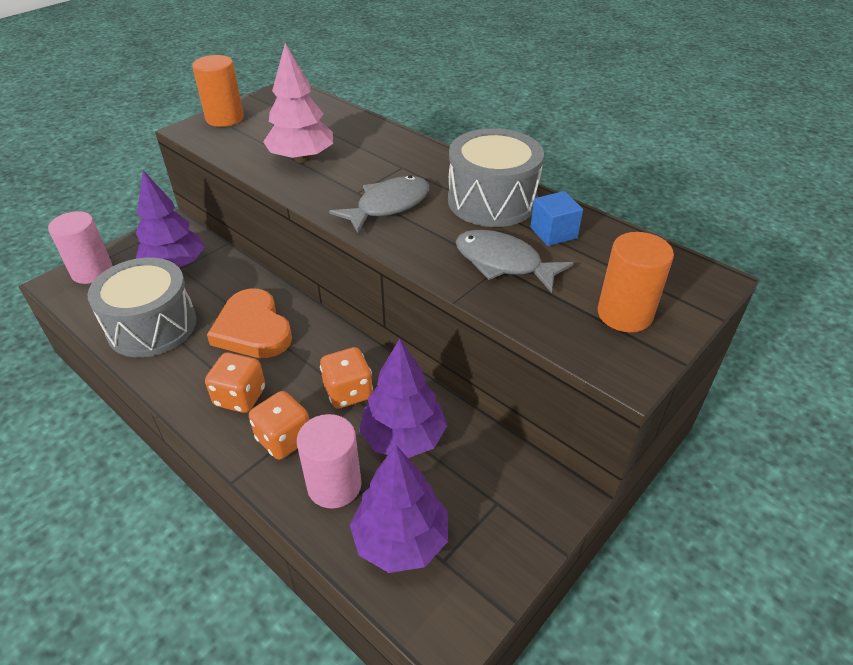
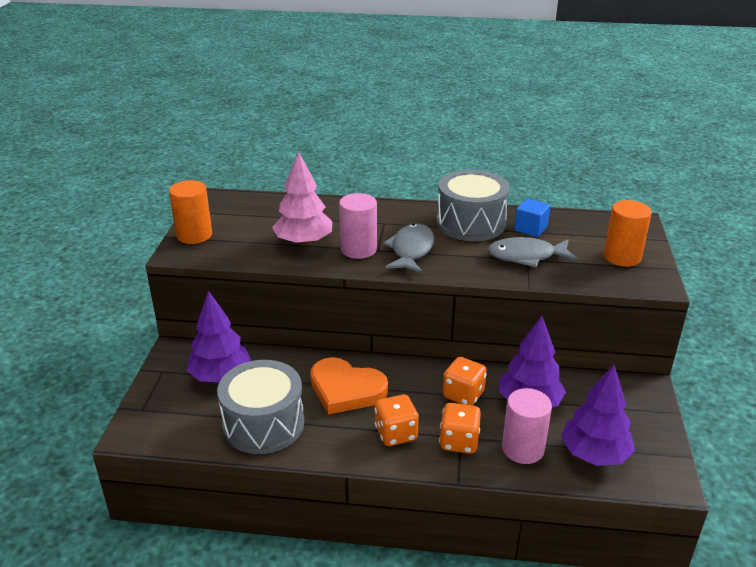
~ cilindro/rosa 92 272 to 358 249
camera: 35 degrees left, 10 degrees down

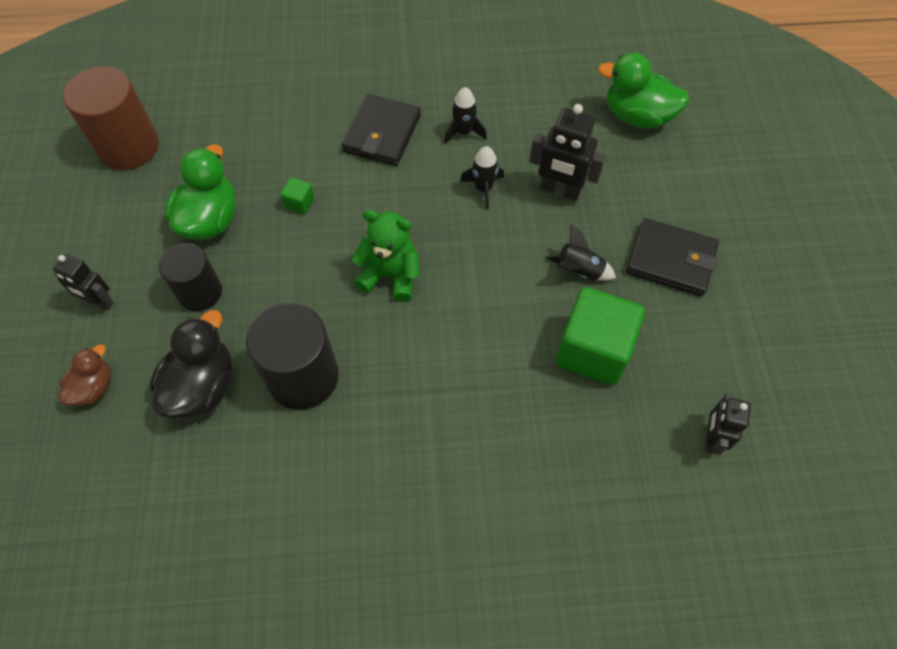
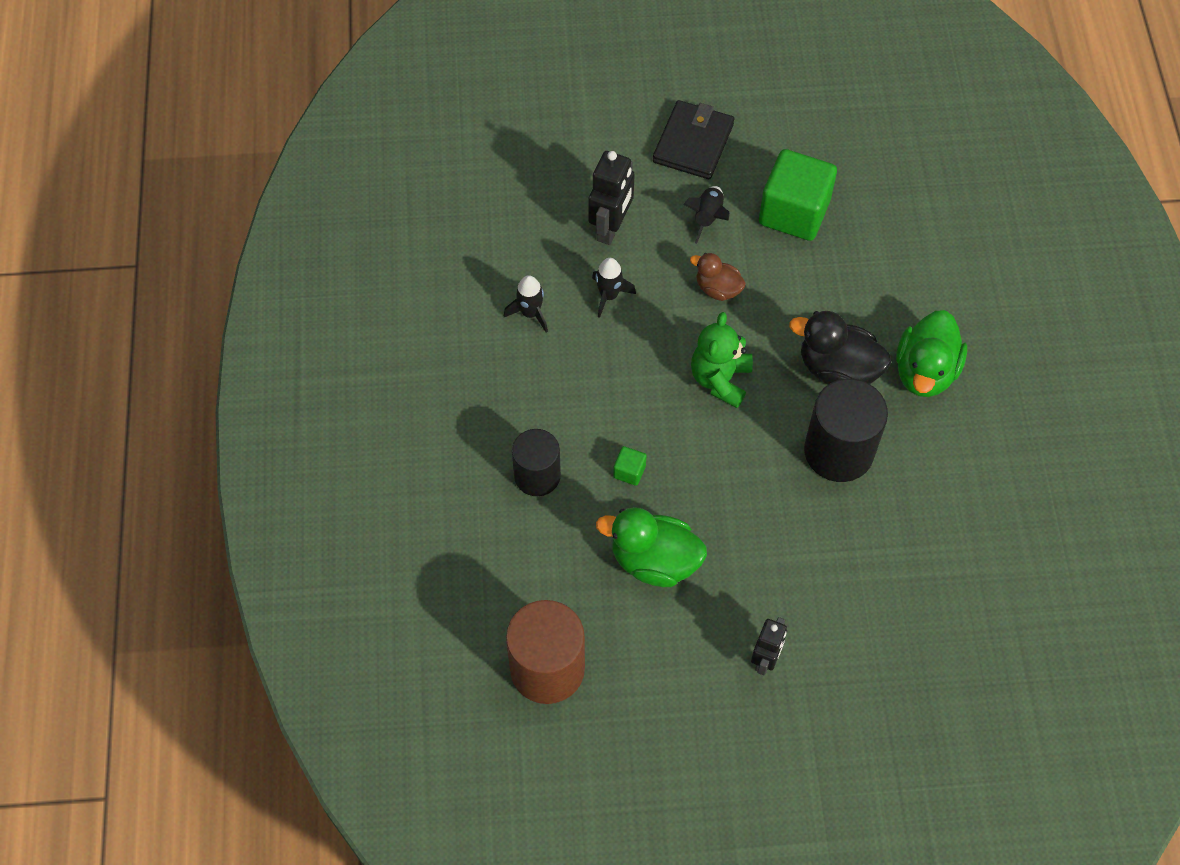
~ cilindro/negro 200 292 to 537 476
~ pato/marrón 93 387 to 717 289
~ pato/negro 202 387 to 837 369
~ pato/verde 637 116 to 925 371
- cartera/negro 382 133
- robot/negro 711 438
camera: 90 degrees left, 0 degrees up

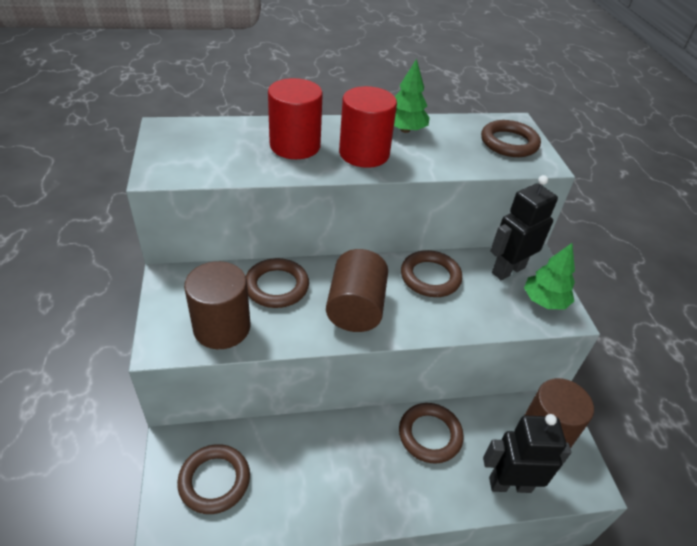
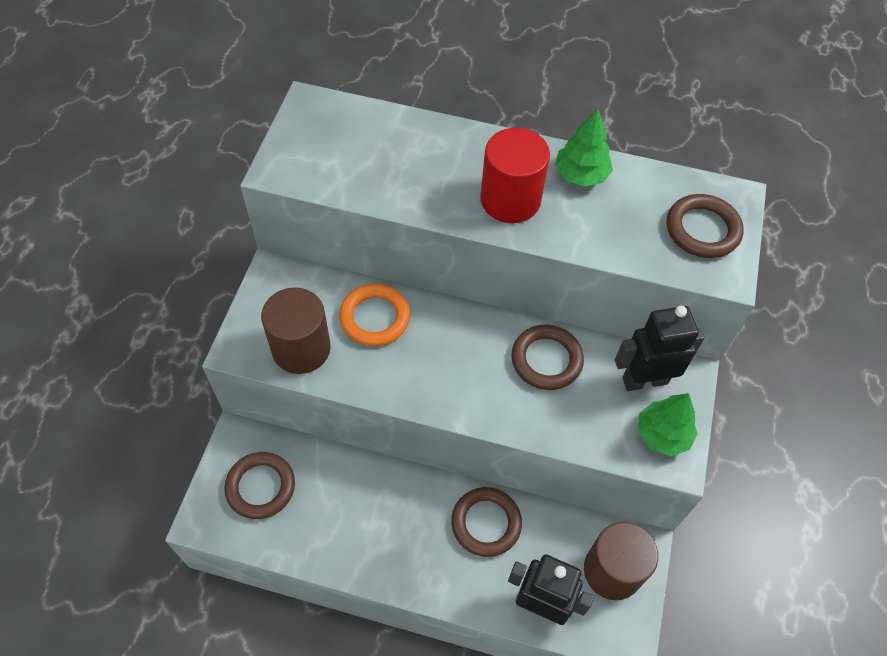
~ anillo/marrón 277 286 to anillo/naranja 375 318
- cilindro/rojo 295 146
- cilindro/marrón 355 308
camera: 25 degrees right, 15 degrees up

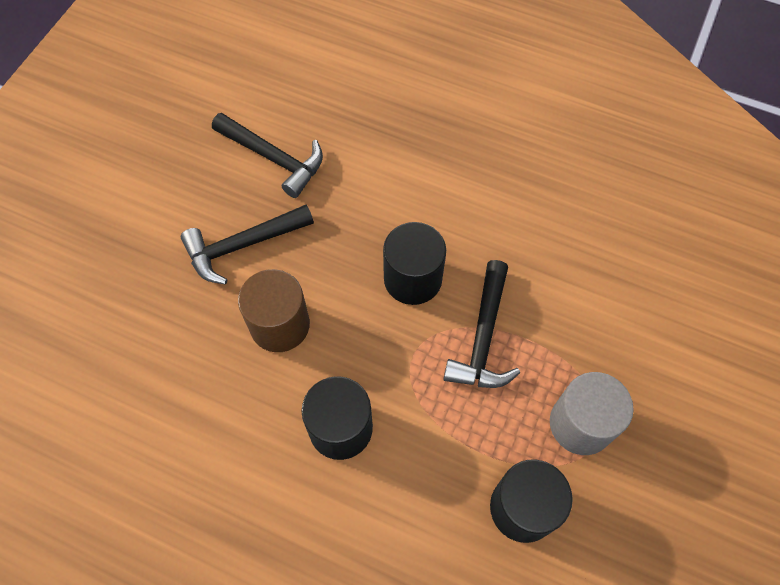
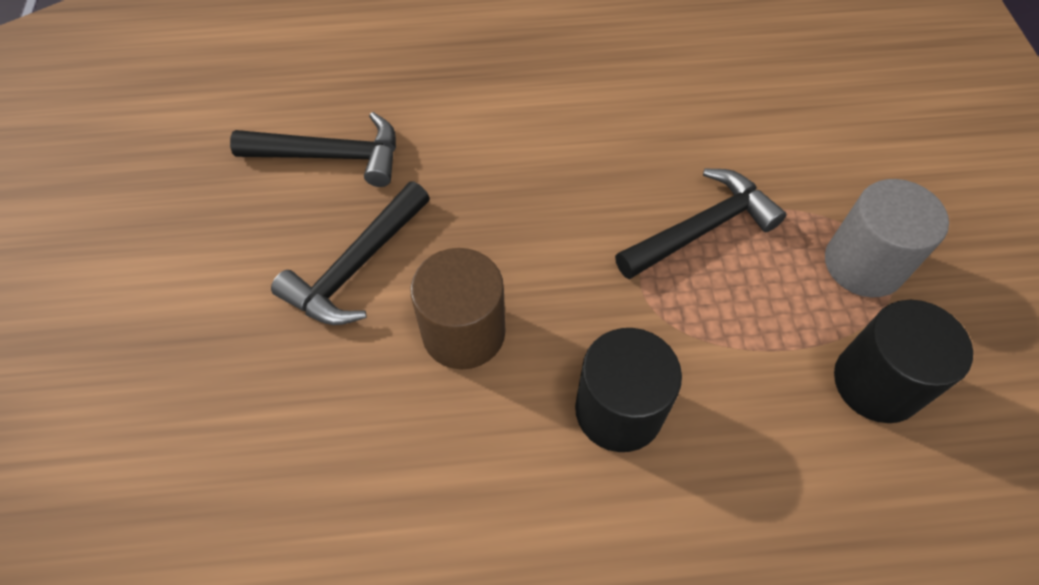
~ martillo/negro 483 337 = 701 229 105 degrees counterclockwise
- cilindro/negro 412 279
camera: 30 degrees left, 5 degrees down

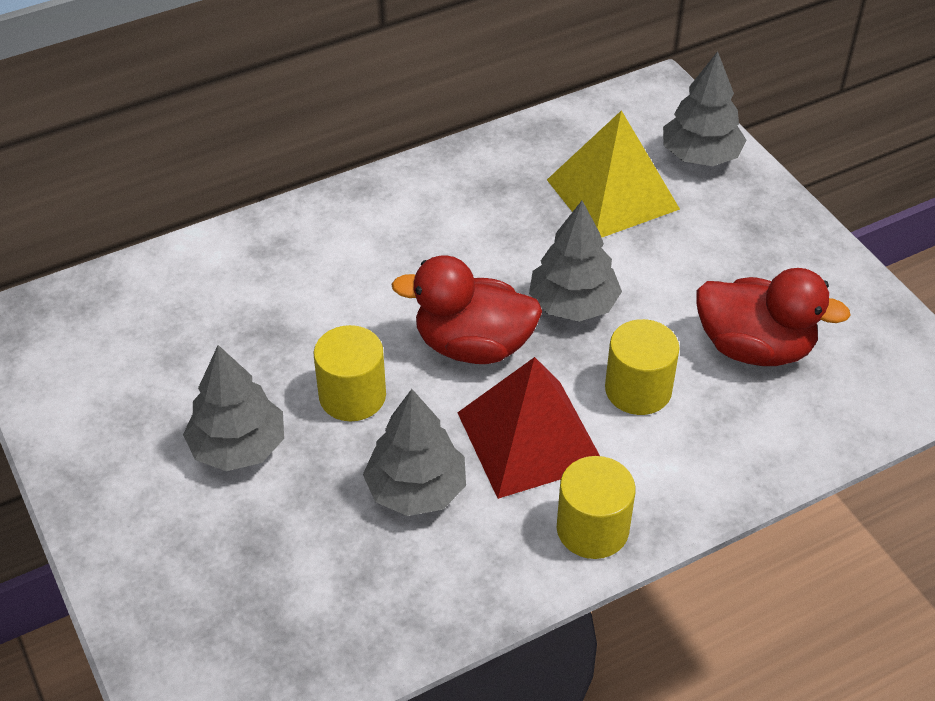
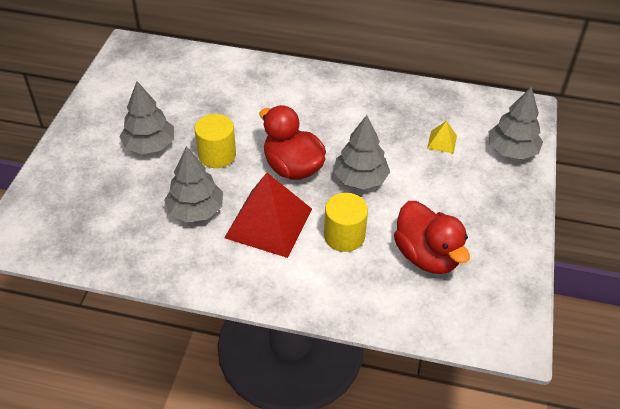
~ pirámide/amarillo 612 194 = 442 142 x0.43
- cilindro/amarillo 592 529
camera: 40 degrees right, 0 degrees up

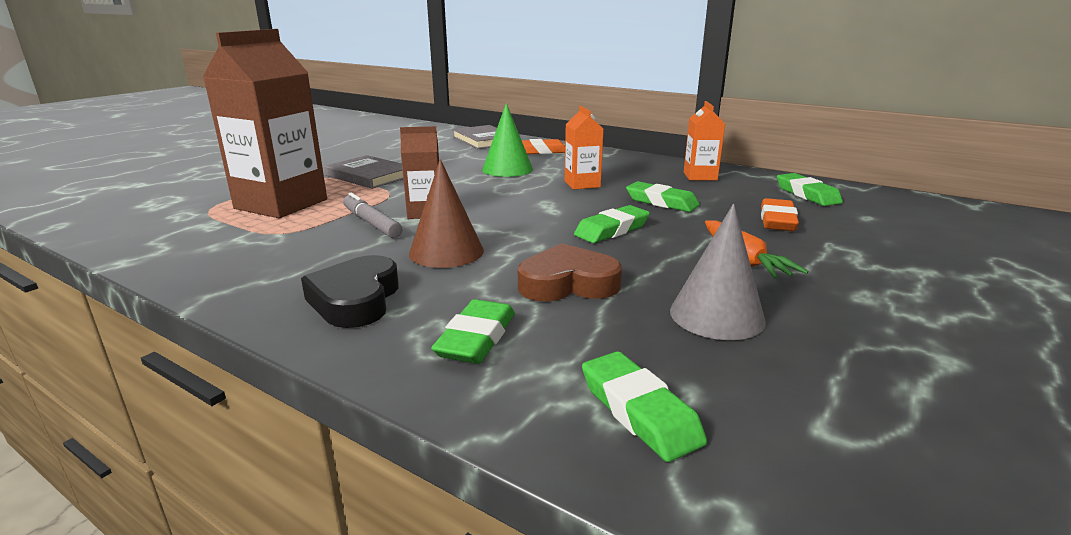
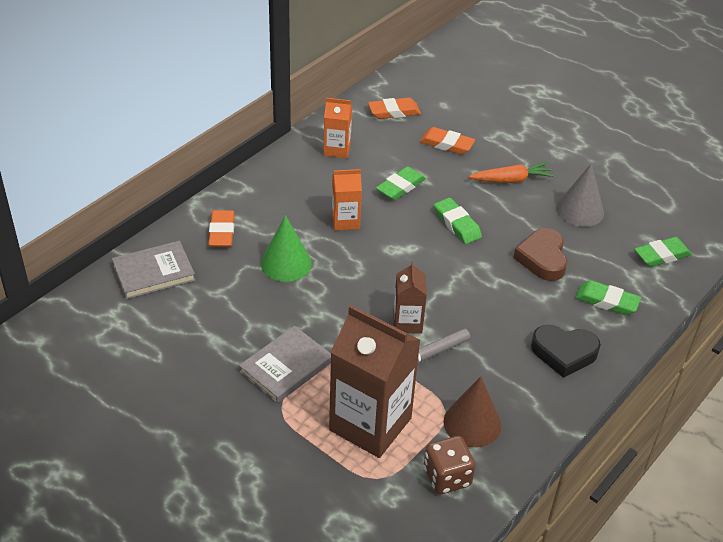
~ goma de borrar/verde 807 194 to goma de borrar/naranja 394 112
+ dado/marrón 447 477
~ cono/marrón 446 252 to 472 423
camera: 85 degrees left, 20 degrees up

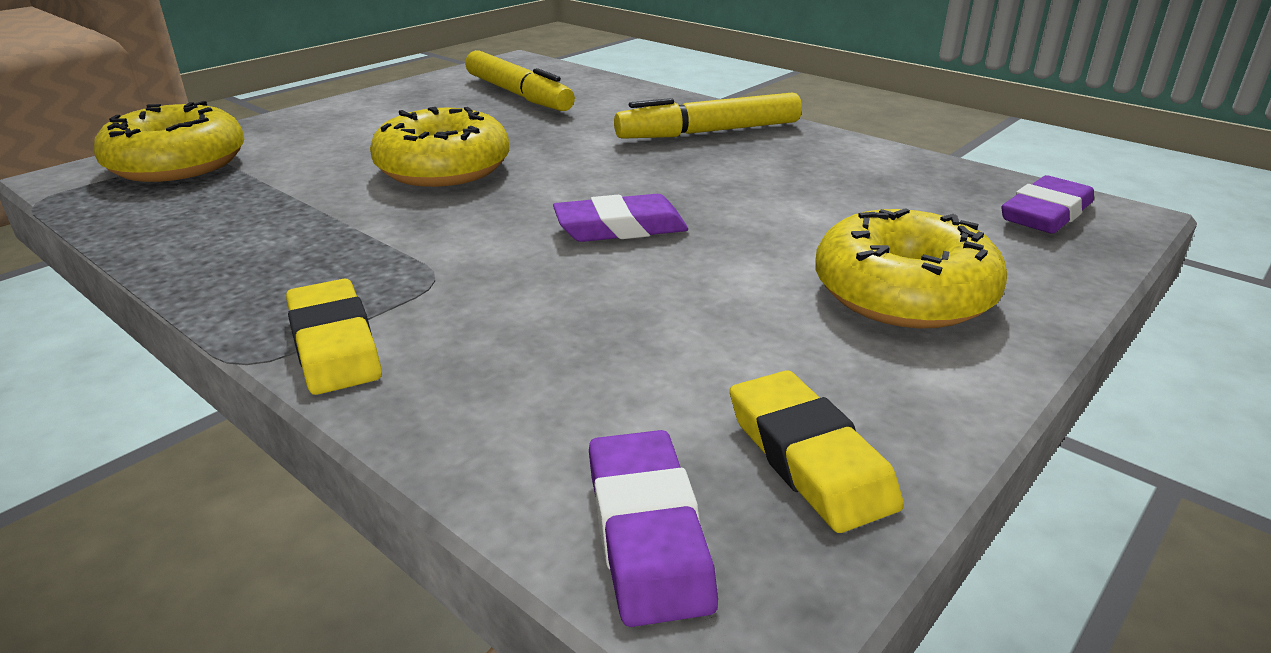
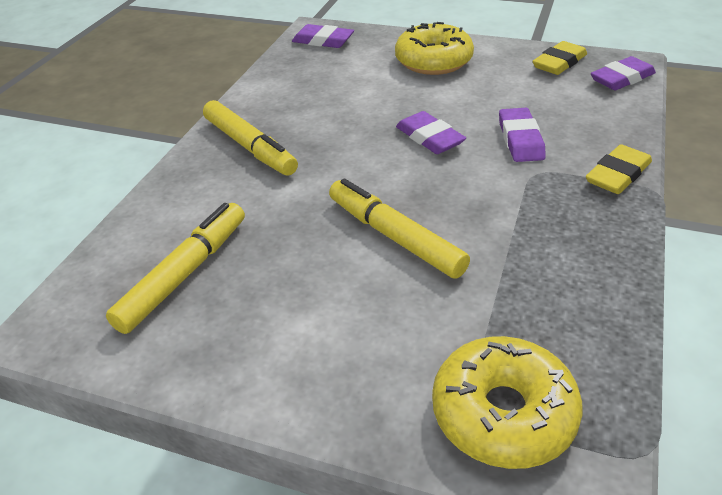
~ rosquilla/amarillo 443 168 to rotulador/amarillo 394 237
+ goma de borrar/morado 520 139
camera: 110 degrees left, 10 degrees up

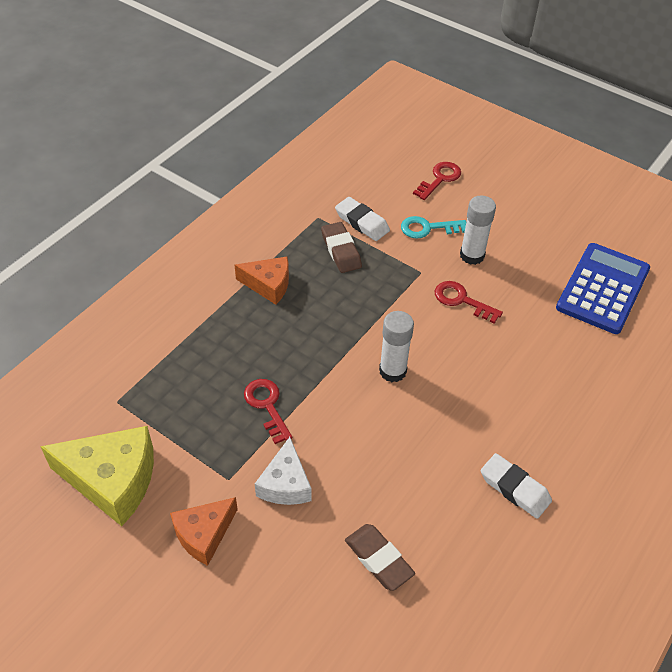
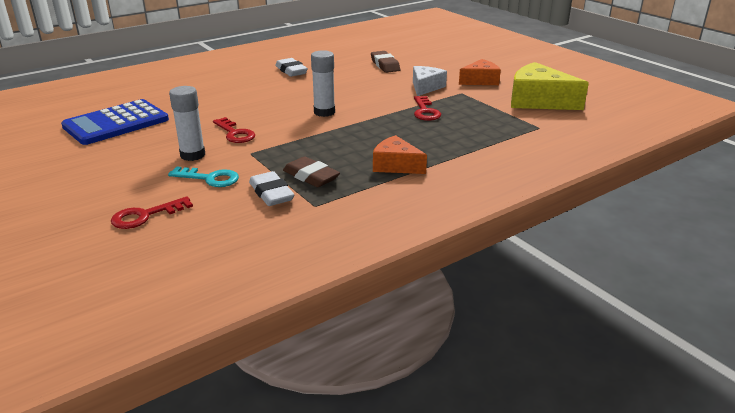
~ goma de borrar/marrón 341 251 = 311 176 45 degrees counterclockwise
camera: 160 degrees left, 20 degrees down

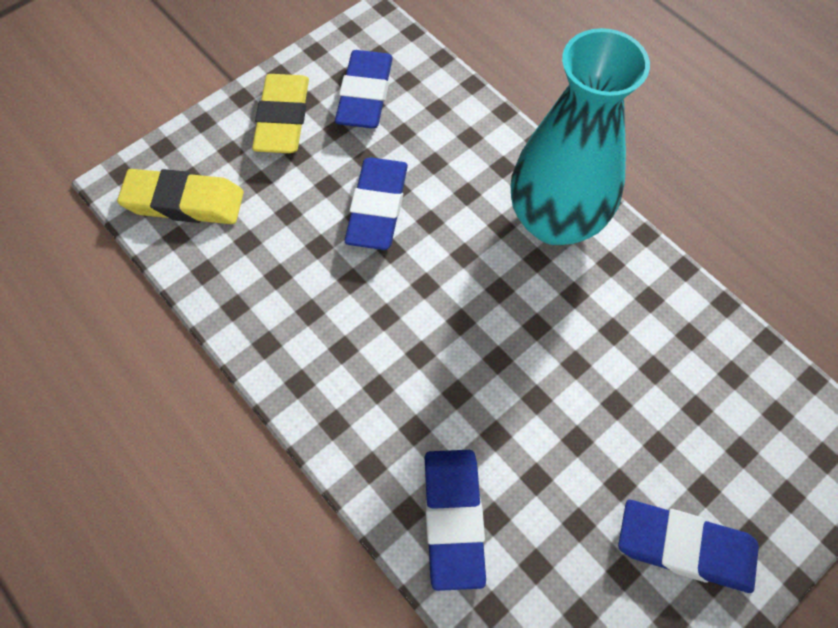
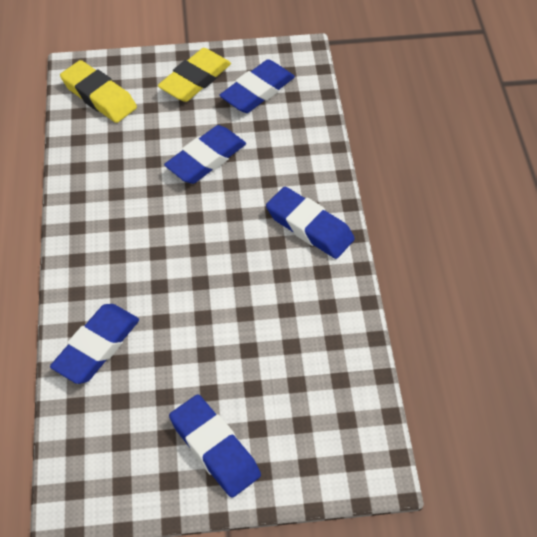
~ florero/turquesa 555 220 to goma de borrar/azul 309 227
camera: 35 degrees right, 10 degrees down

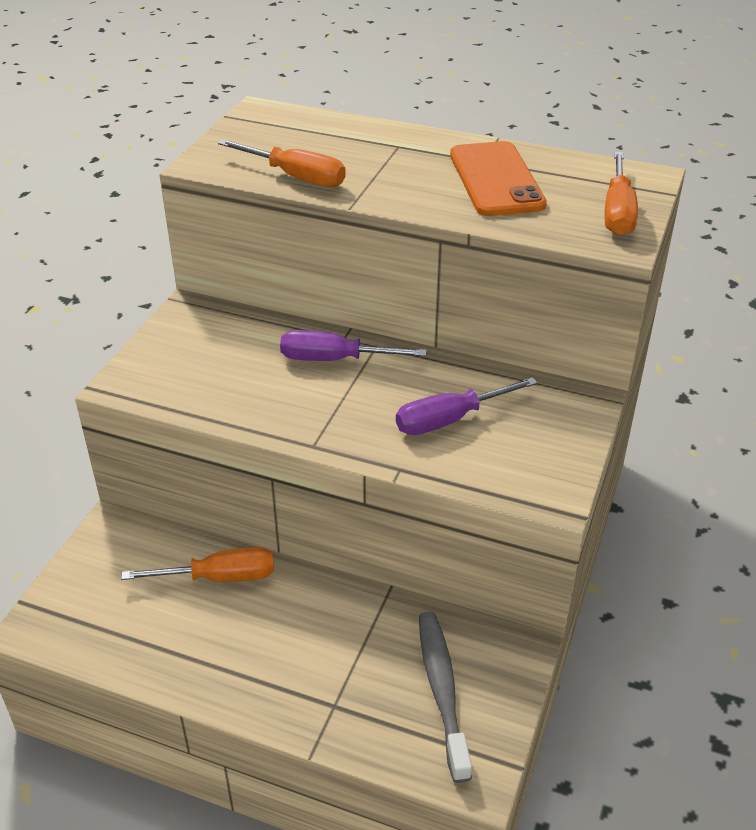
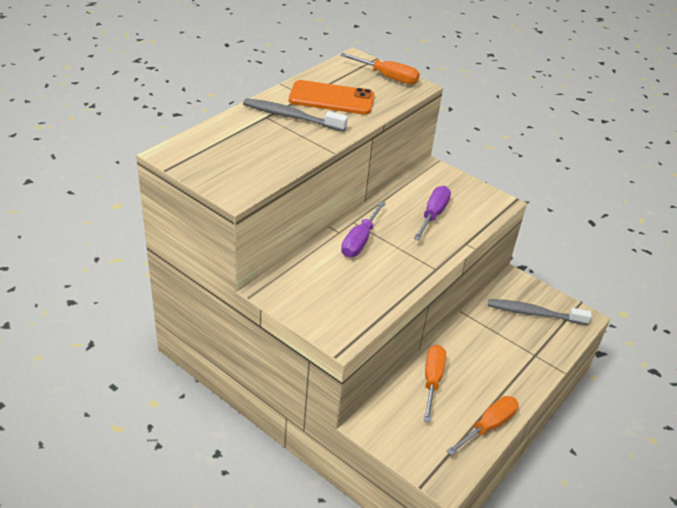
+ cepillo de dientes/gris 291 117
~ destornillador/morado 450 419 = 433 215 150 degrees counterclockwise
~ destornillador/naranja 295 177 to 488 426
camera: 75 degrees left, 0 degrees up

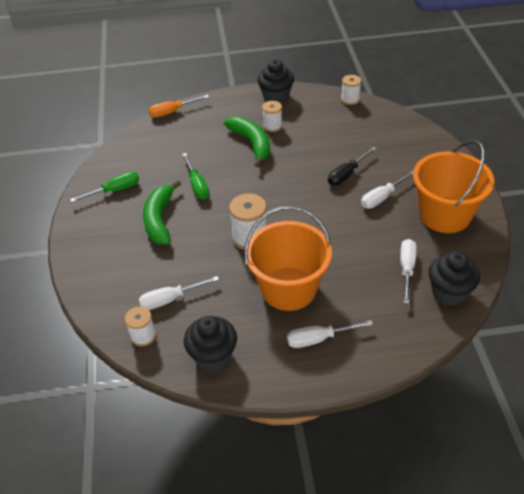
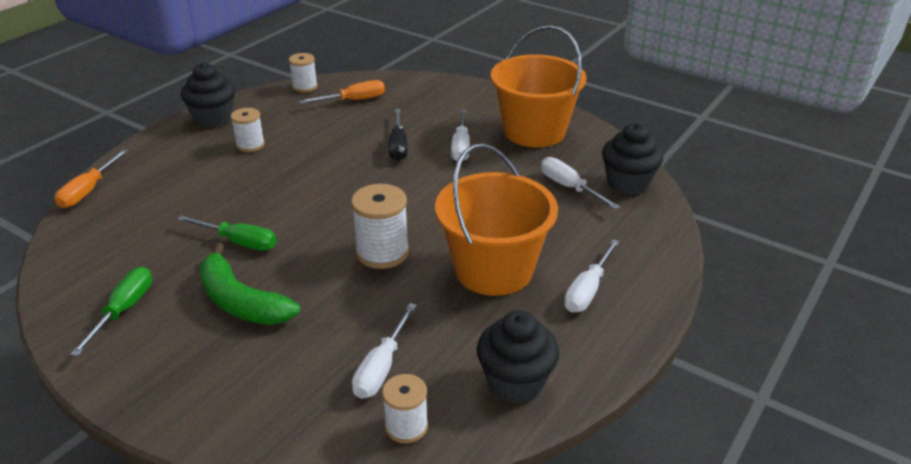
+ destornillador/naranja 354 100
- plátano/verde 252 143
camera: 50 degrees left, 10 degrees down

